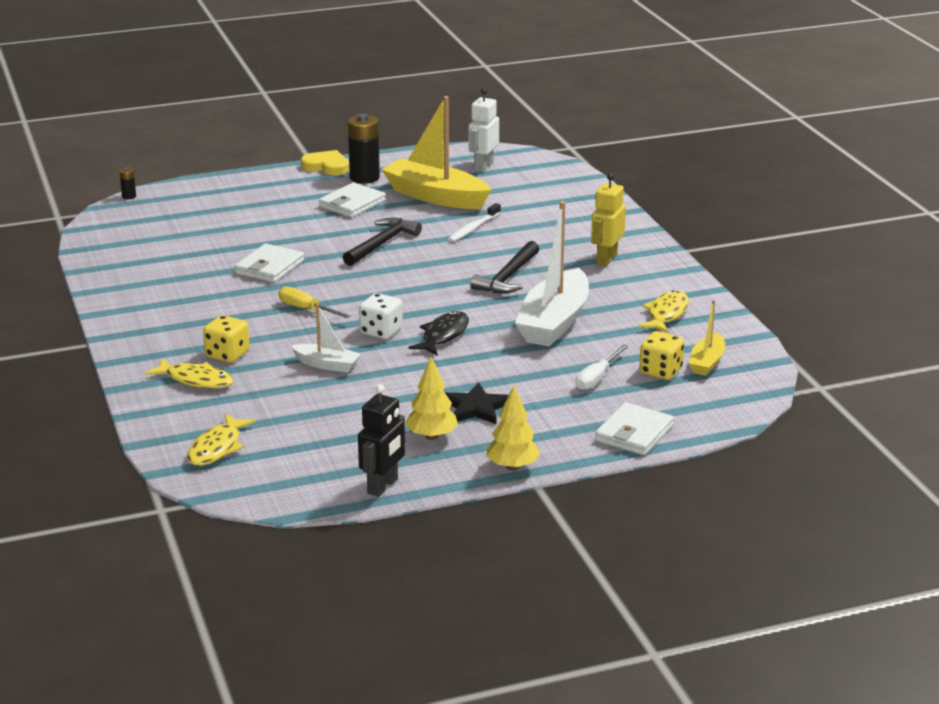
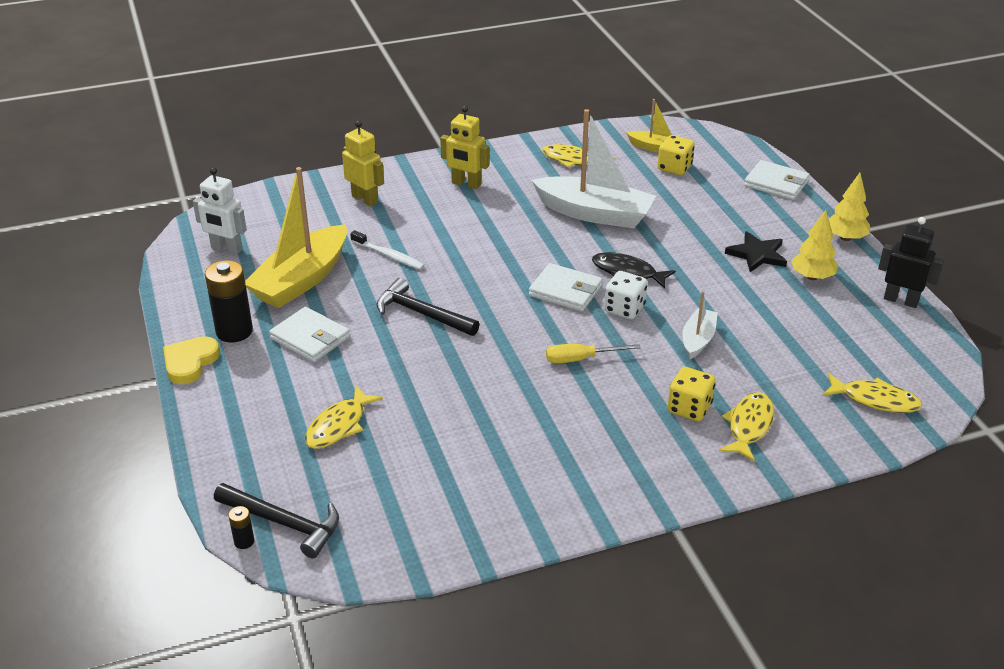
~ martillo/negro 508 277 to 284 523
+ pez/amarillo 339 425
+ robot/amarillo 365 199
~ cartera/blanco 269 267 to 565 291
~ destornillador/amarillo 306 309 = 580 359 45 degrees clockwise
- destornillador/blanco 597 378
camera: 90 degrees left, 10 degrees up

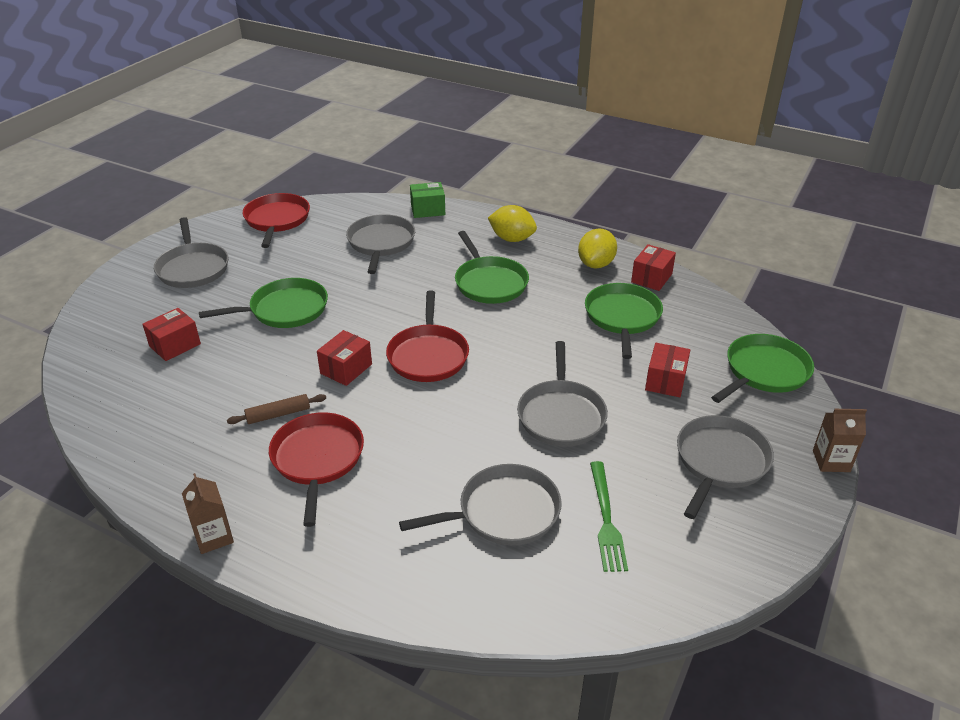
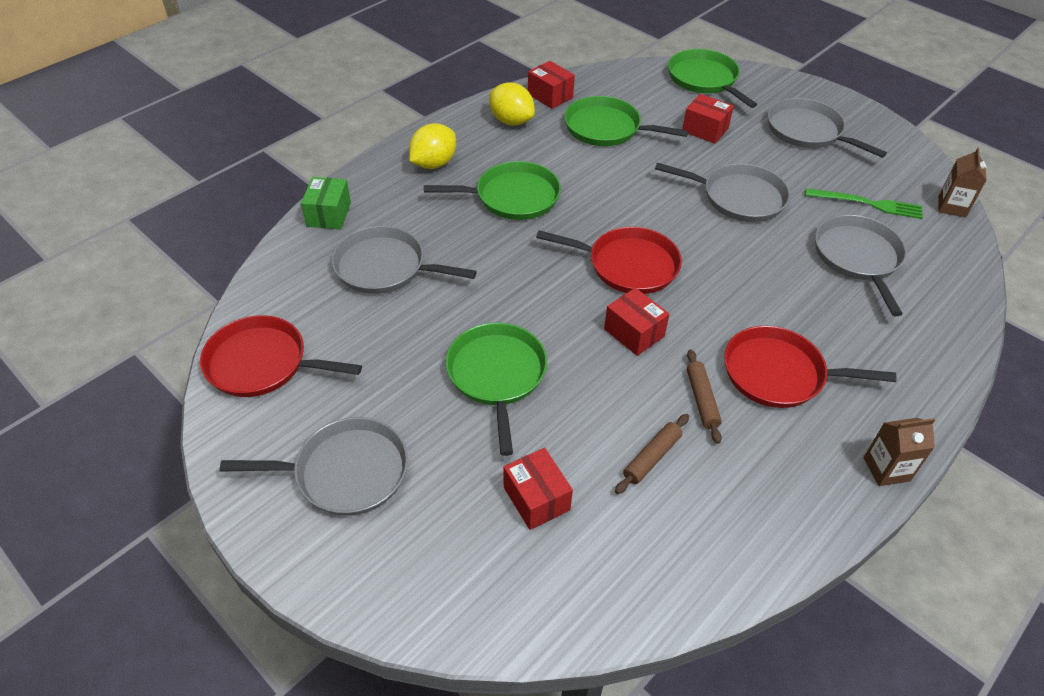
+ rodillo/marrón 652 457
~ cartón de leche/marrón 831 461 to 951 207
camera: 75 degrees left, 10 degrees up

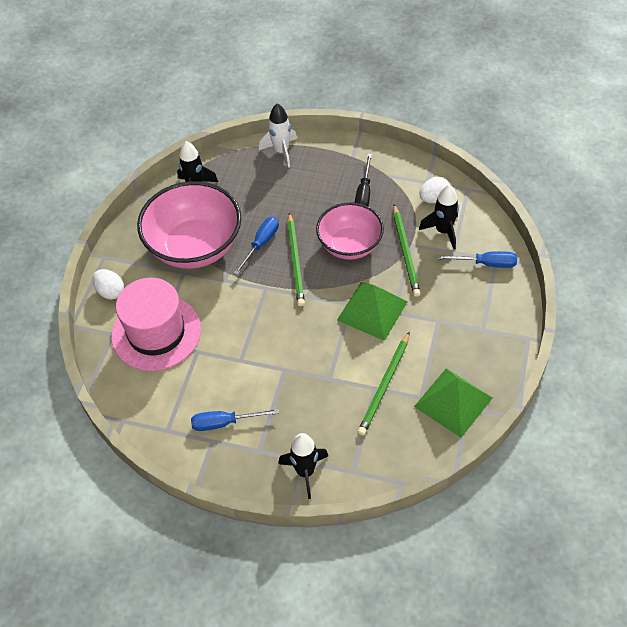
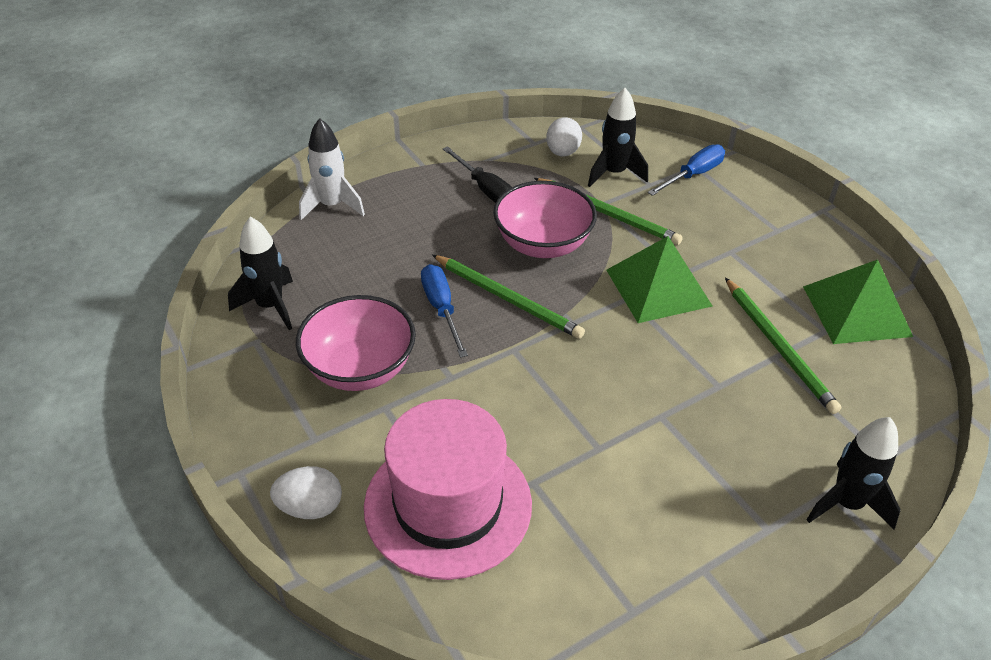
~ cuenco/rosa 195 247 = 360 369 x0.65
- destornillador/azul 224 423
camera: 50 degrees left, 10 degrees down

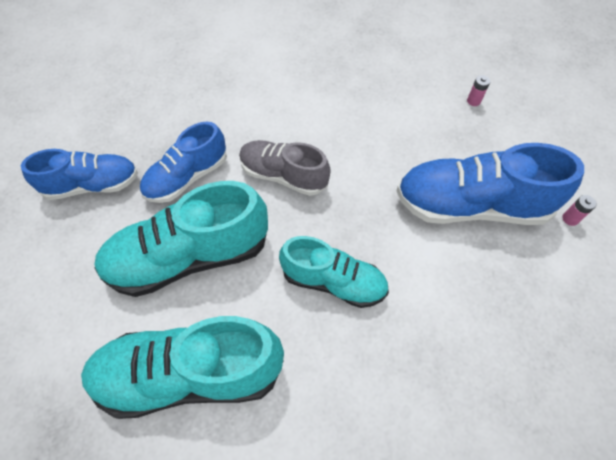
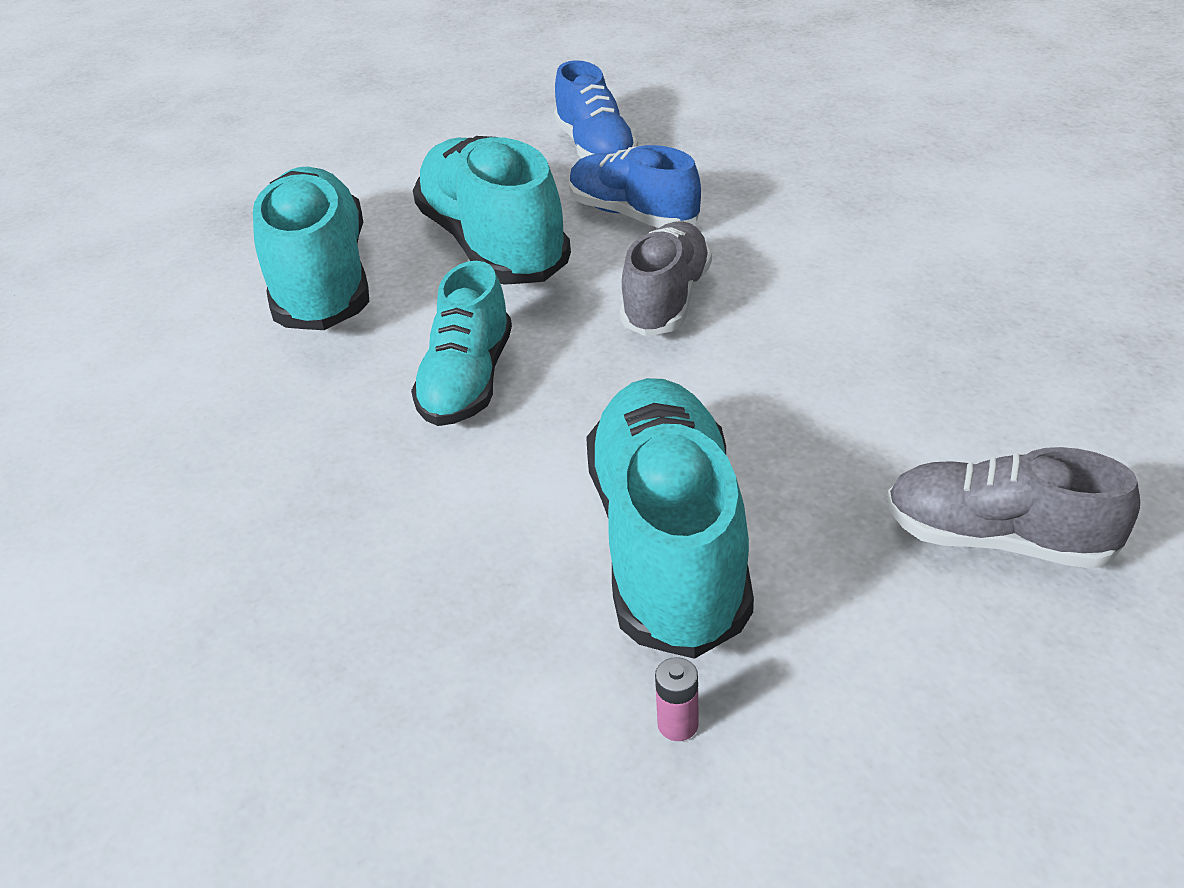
~ zapato/azul 471 206 to zapato/turquesa 668 543
~ pila/rosa 473 101 to zapato/gris 997 539
camera: 85 degrees right, 20 degrees down

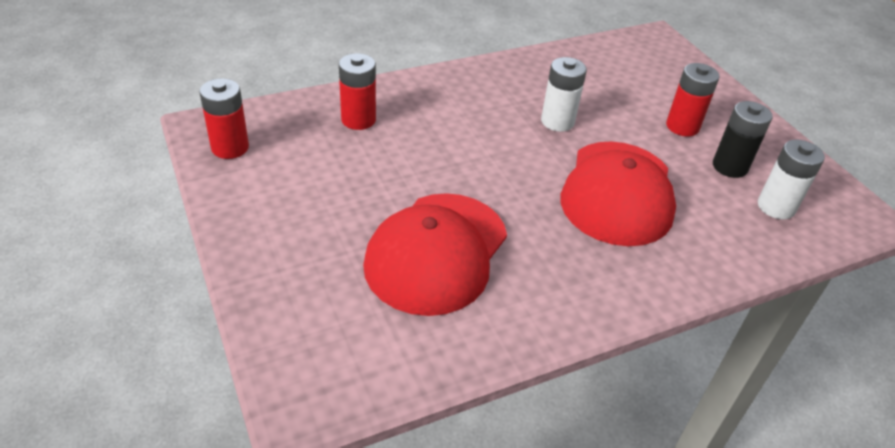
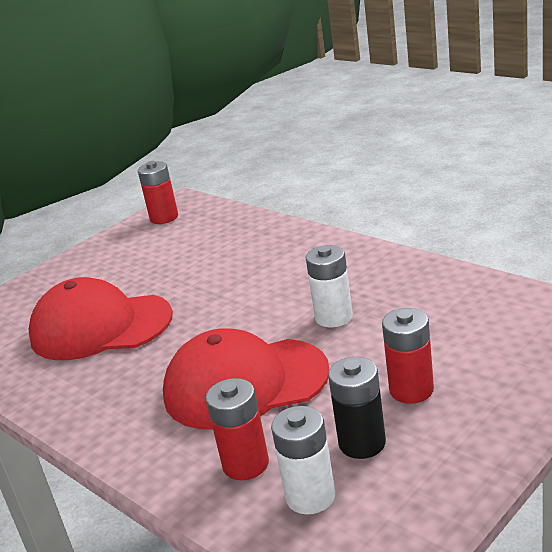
~ pila/rojo 358 120 to 245 464
camera: 75 degrees right, 15 degrees down

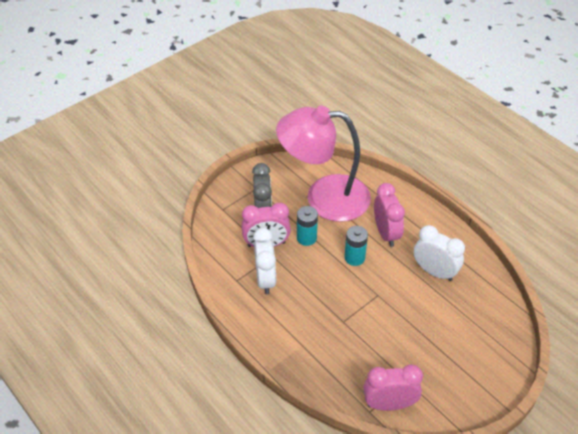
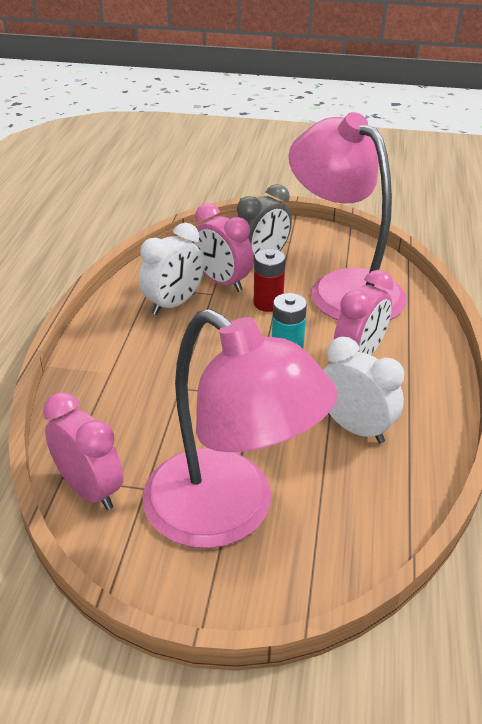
+ lámpara/rosa 229 513
~ pila/turquesa 306 238 to pila/rojo 268 303
~ despertador/blanco 434 272 = 355 428 45 degrees counterclockwise
camera: 50 degrees right, 10 degrees down

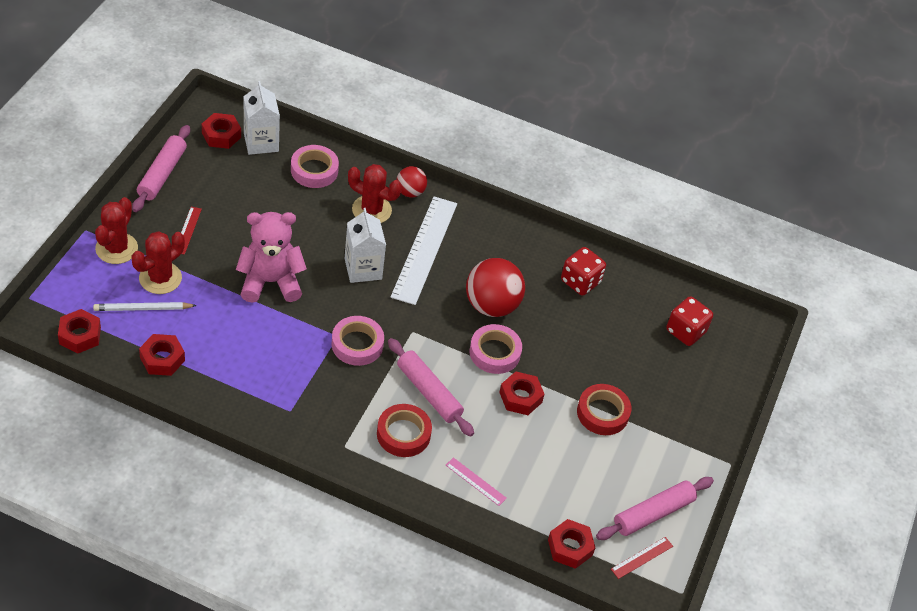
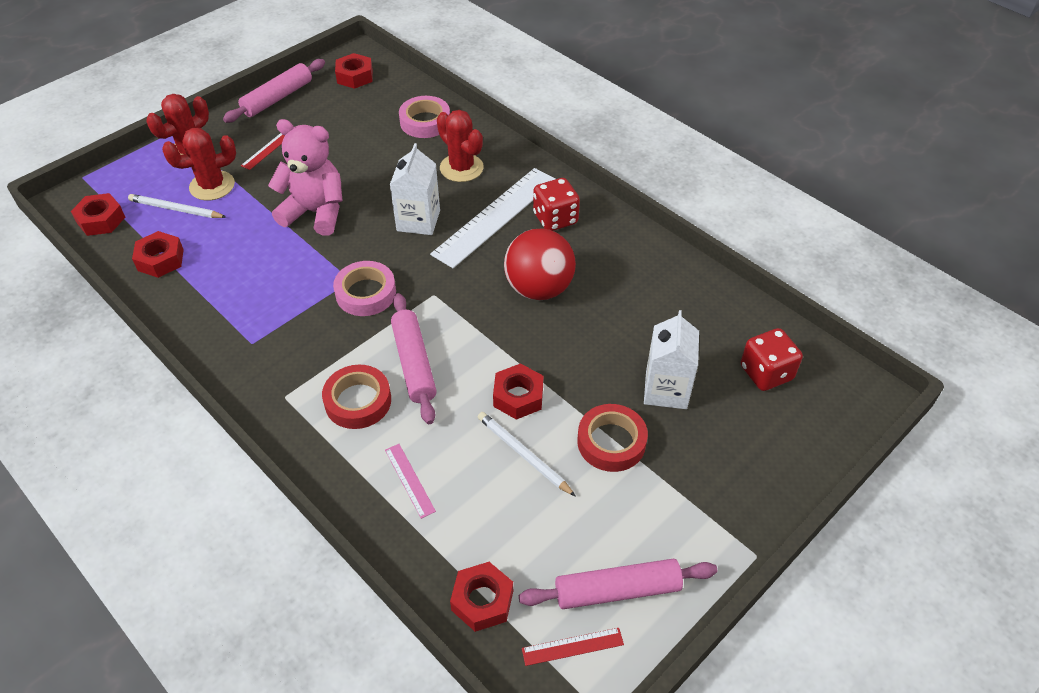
+ lápiz/blanco 523 455
~ dado/rojo 580 282 to 555 219
~ cartón de leche/blanco 261 142 to 666 390
- pelota/rojo 410 192
- cinta adhesiva/rosa 494 353
camera: 30 degrees right, 0 degrees up

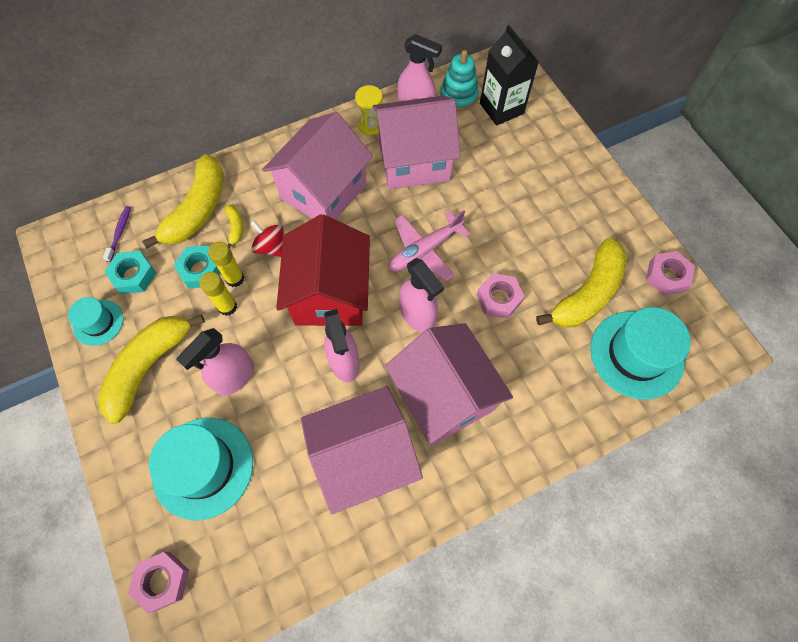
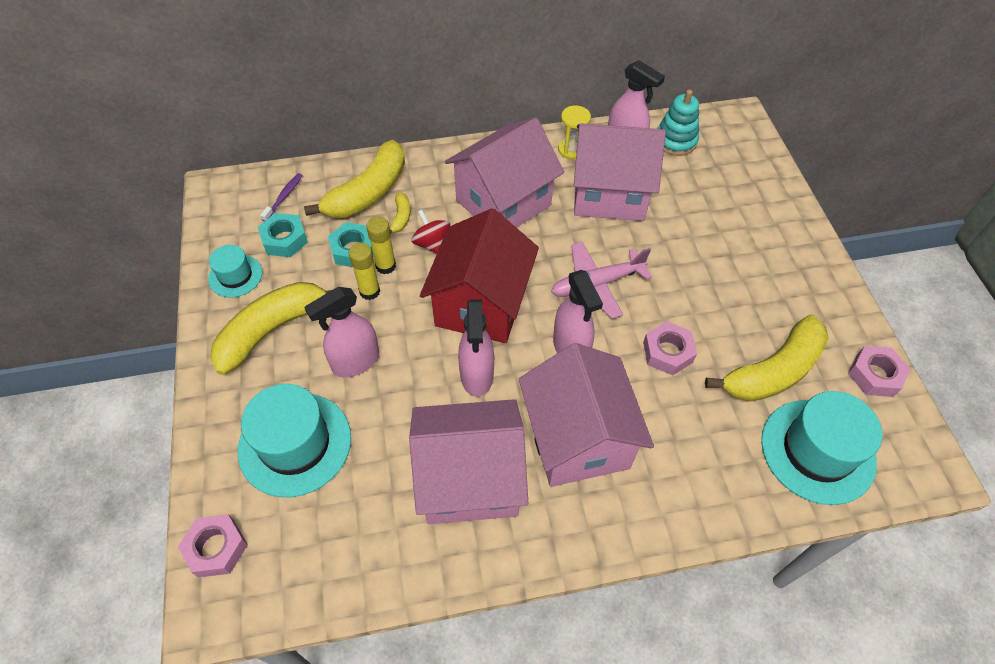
- cartón de leche/negro 501 108
camera: 15 degrees right, 10 degrees down

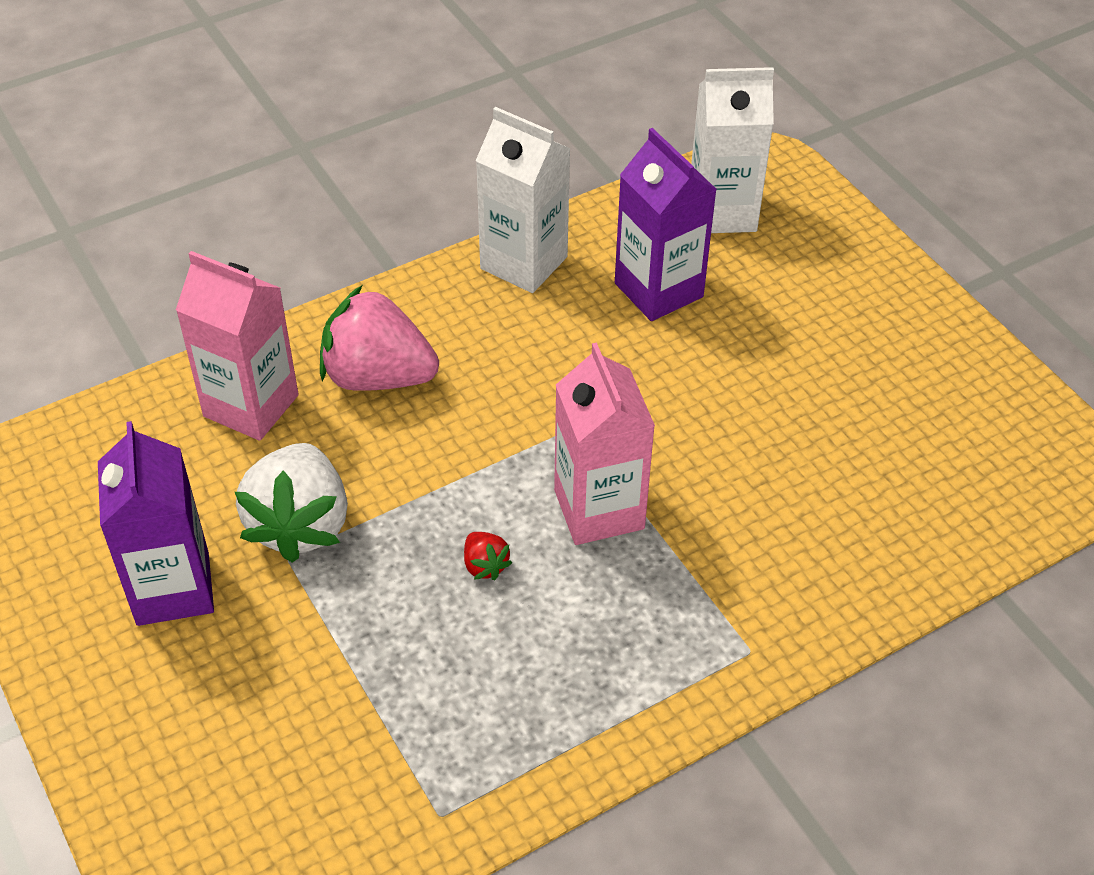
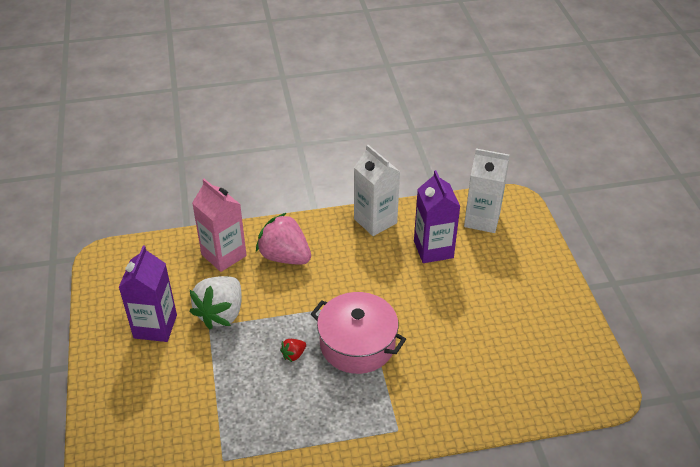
~ fresa/rojo 485 565 = 293 355 60 degrees clockwise
~ cartón de leche/rosa 599 509 to olla/rosa 357 344
camera: 20 degrees right, 5 degrees down

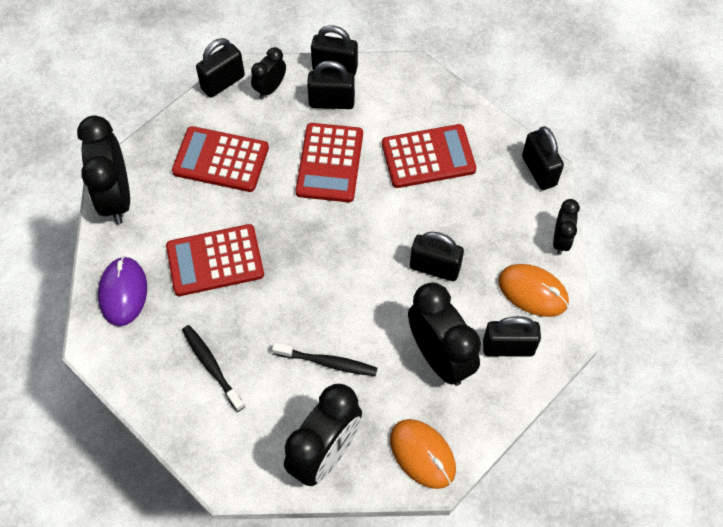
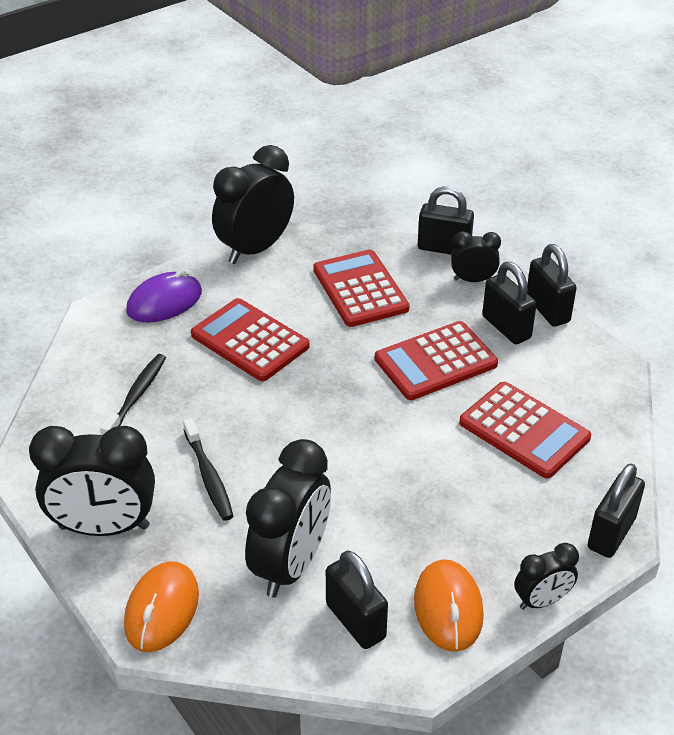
- candado/negro 434 268
camera: 55 degrees right, 20 degrees down

